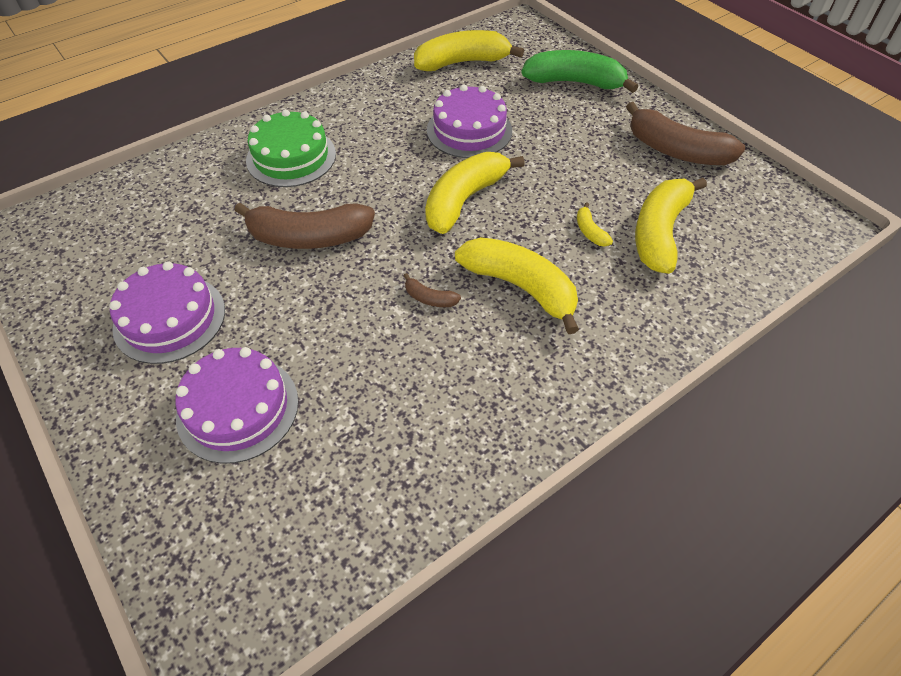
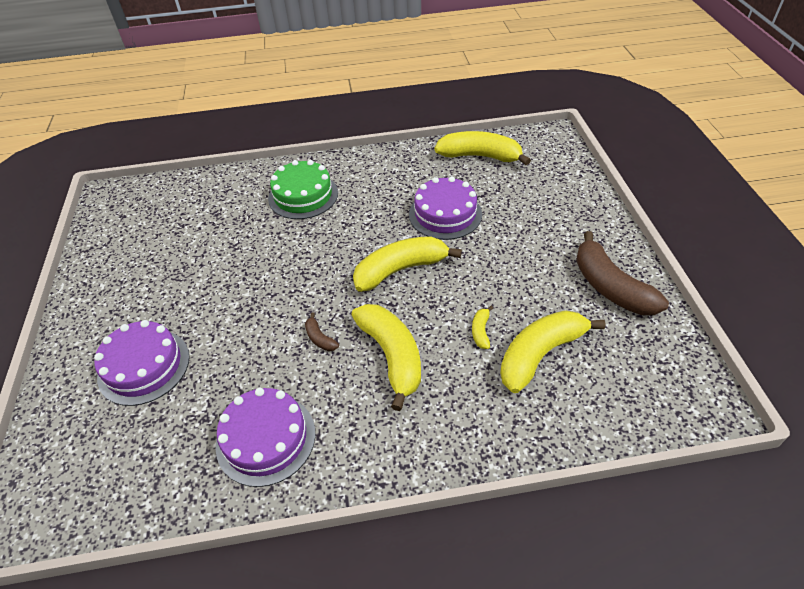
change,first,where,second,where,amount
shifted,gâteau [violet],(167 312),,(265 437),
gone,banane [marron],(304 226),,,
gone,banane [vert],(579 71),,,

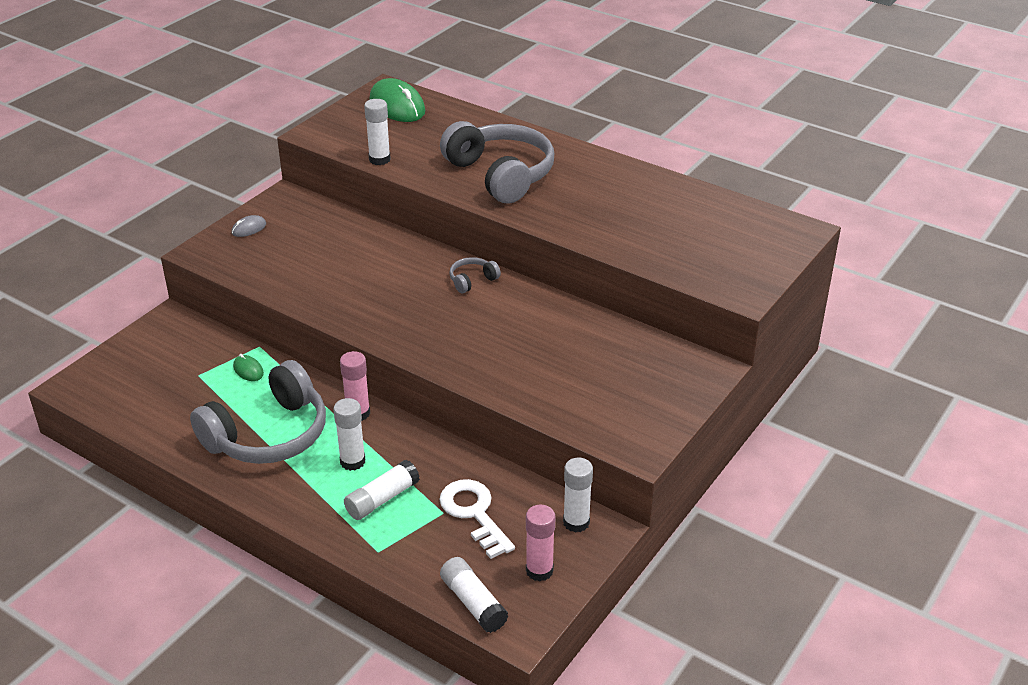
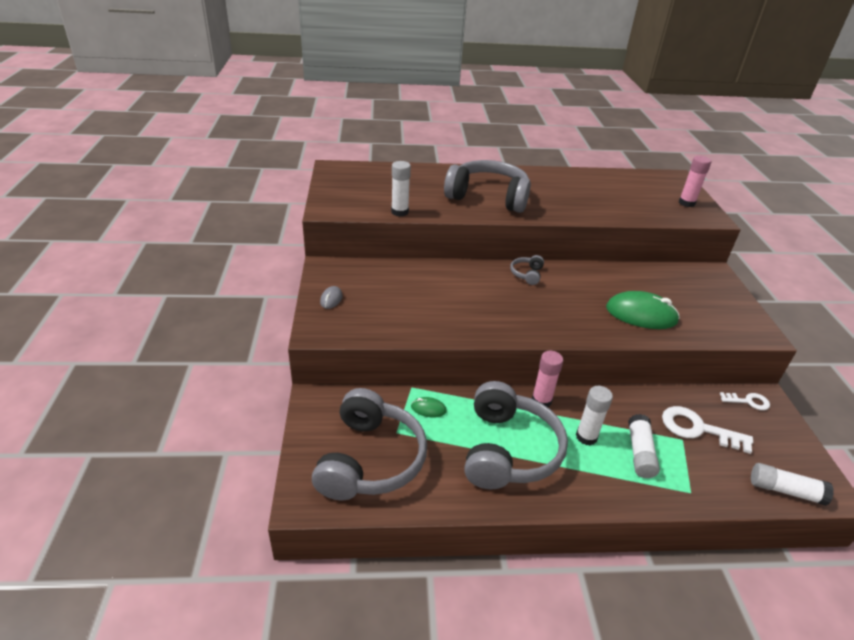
change,first,where,second,where,amount
shifted,souris [vert],(397 100),,(643 310),
shifted,bâton de colle [rose],(541 542),,(695 181),
swapped,bâton de colle [blanc],(578 495),clé [blanc],(745 401),
new,,,casque audio [gris],(369 444),

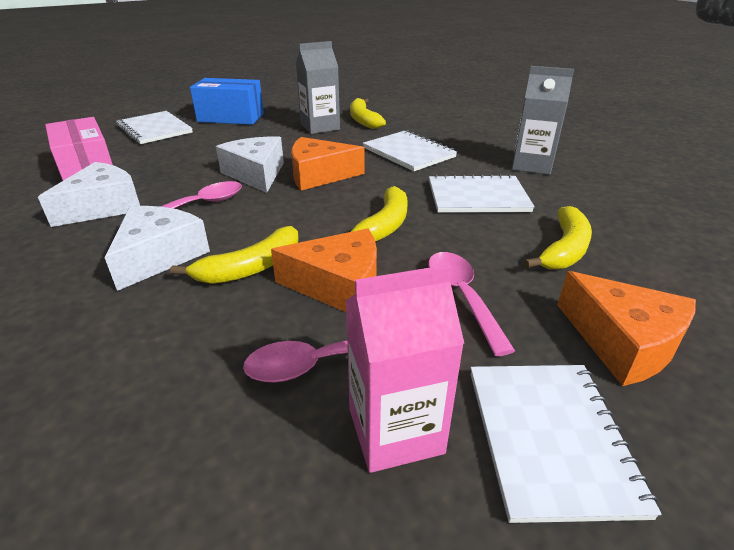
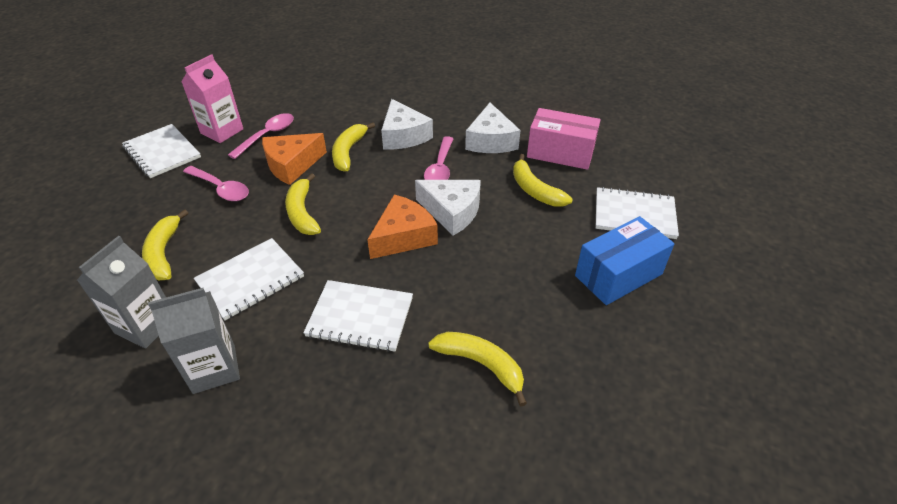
change,first,where,second,where,amount
shifted,brique de lait [gris],(318 87),,(121 292),
gone,fromage [orange],(626 328),,,
new,,,banane [jaune],(543 180),

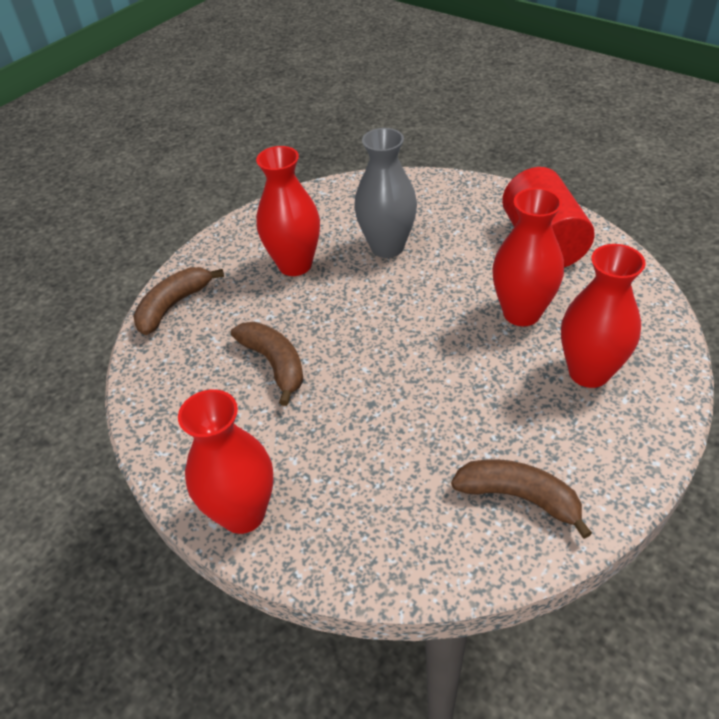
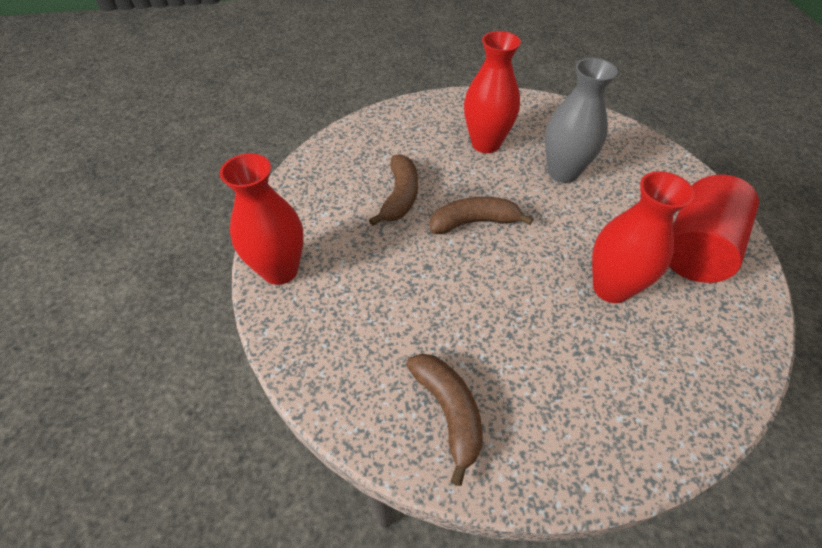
change,first,where,second,where,amount
shifted,banane [marron],(178 301),,(481 215),
gone,vase [rouge],(603 316),,,

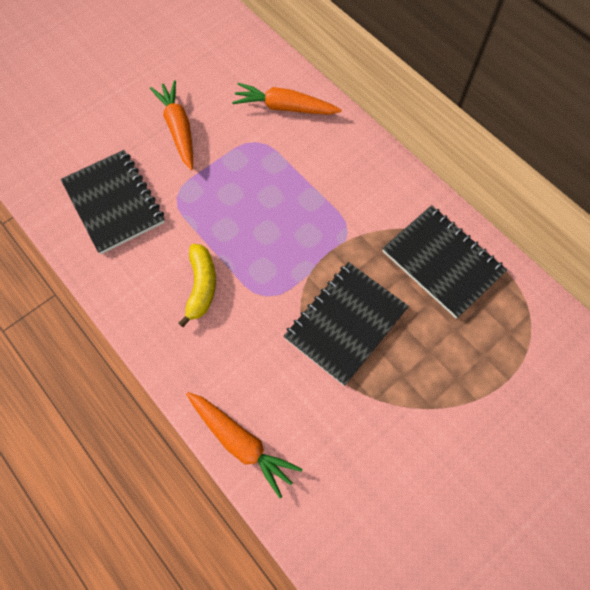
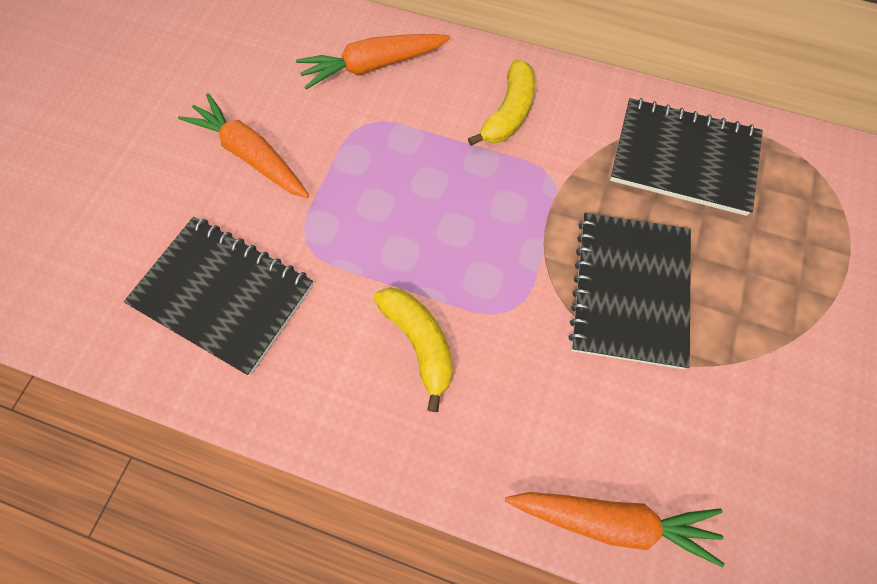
change,first,where,second,where,amount
new,,,banane [jaune],(501 103),

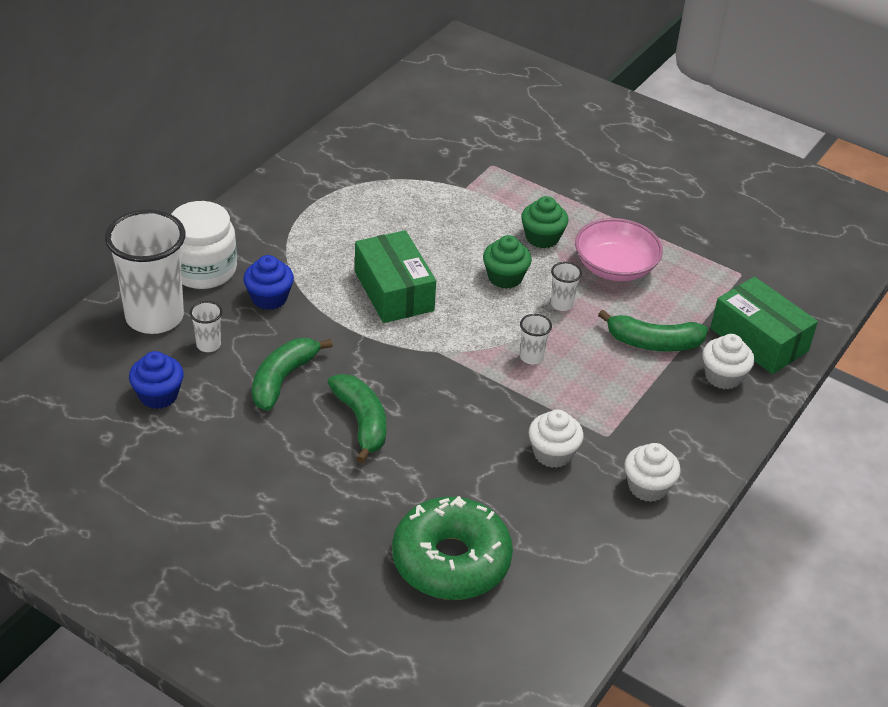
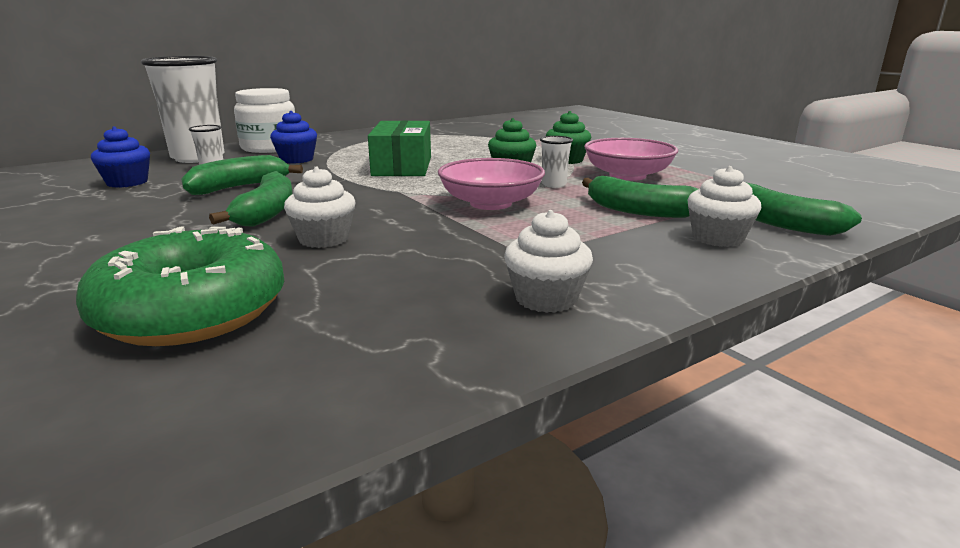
change,first,where,second,where,amount
swapped,gobelet [blanc],(536 339),bol [rose],(491 184),
shifted,muffin [blanc],(556 439),,(319 207),
swapped,boîte [vert],(764 325),banane [vert],(805 209),

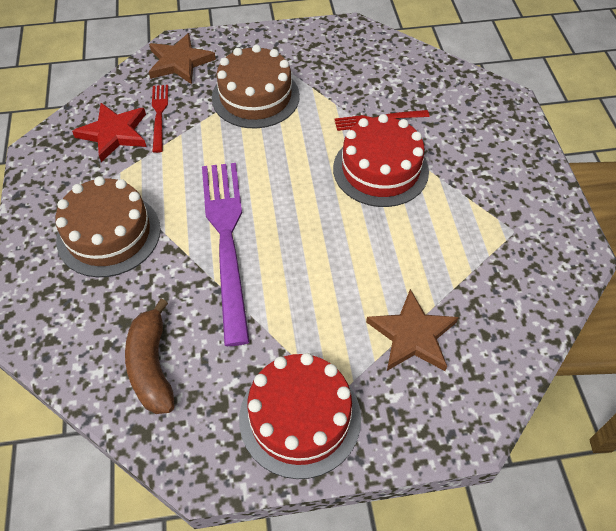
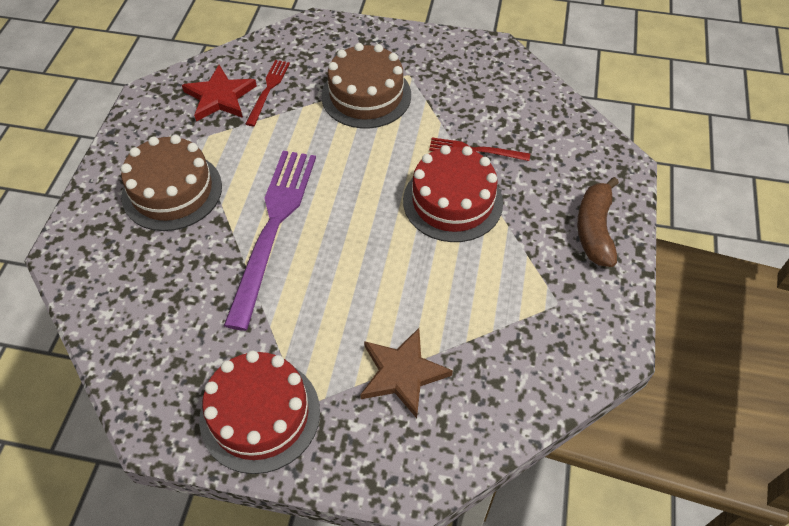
change,first,where,second,where,amount
shifted,banane [marron],(150 356),,(598 222),
gone,étoile [marron],(182 58),,,

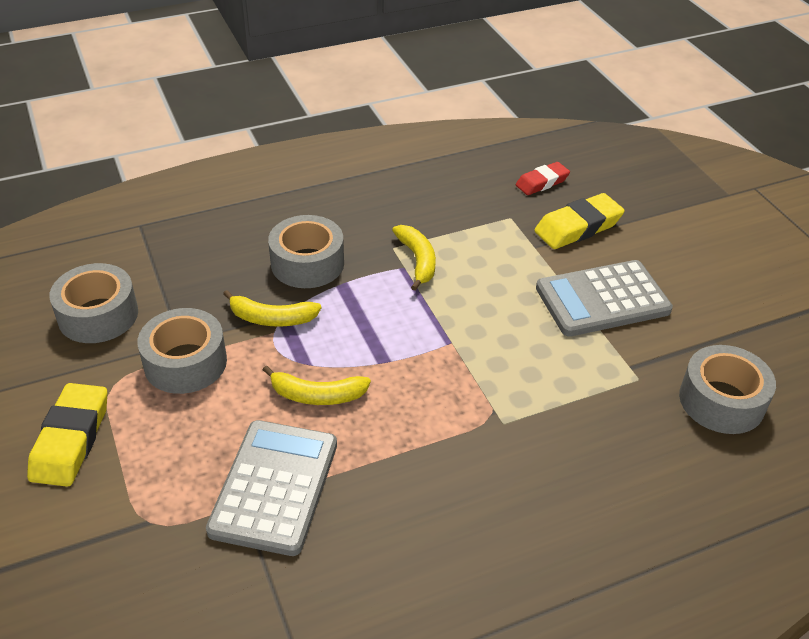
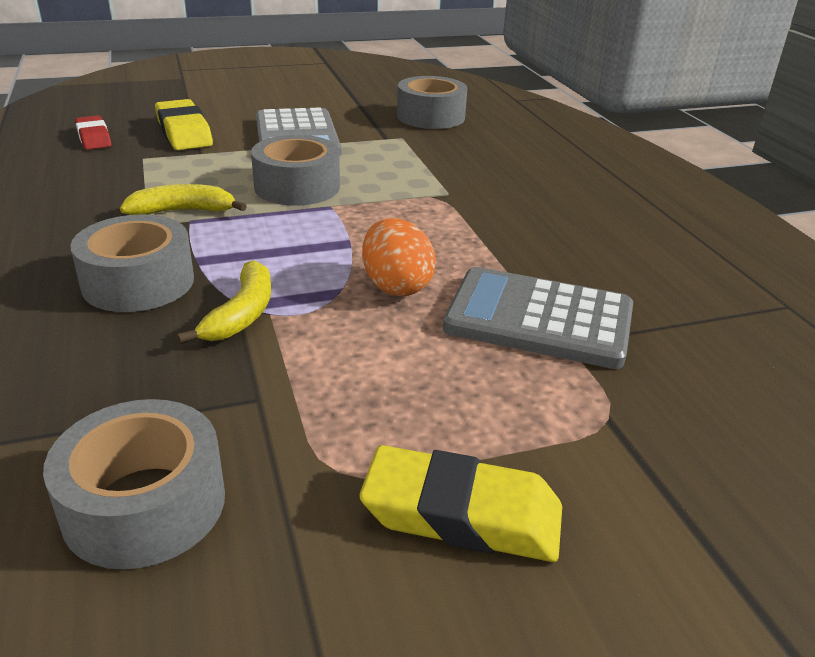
change,first,where,second,where,amount
shifted,ruban adhésif [gris],(182 351),,(295 170),
swapped,banane [jaune],(317 385),œuf [orange],(399 257),

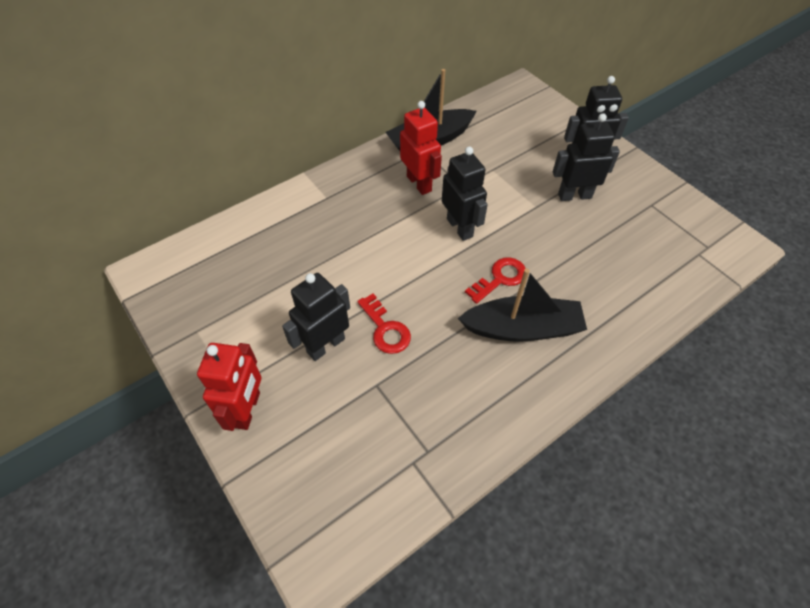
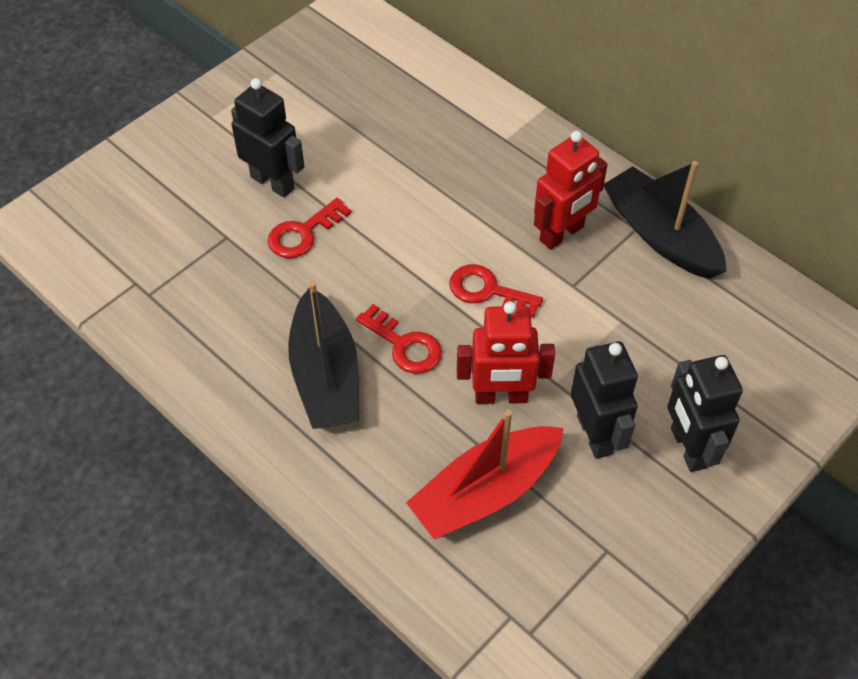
change,first,where,second,where,amount
shifted,robot [rouge],(229 387),,(506 352),
swapped,robot [noir],(465 194),clé [rouge],(496 291),
new,,,bateau [rouge],(485 474),

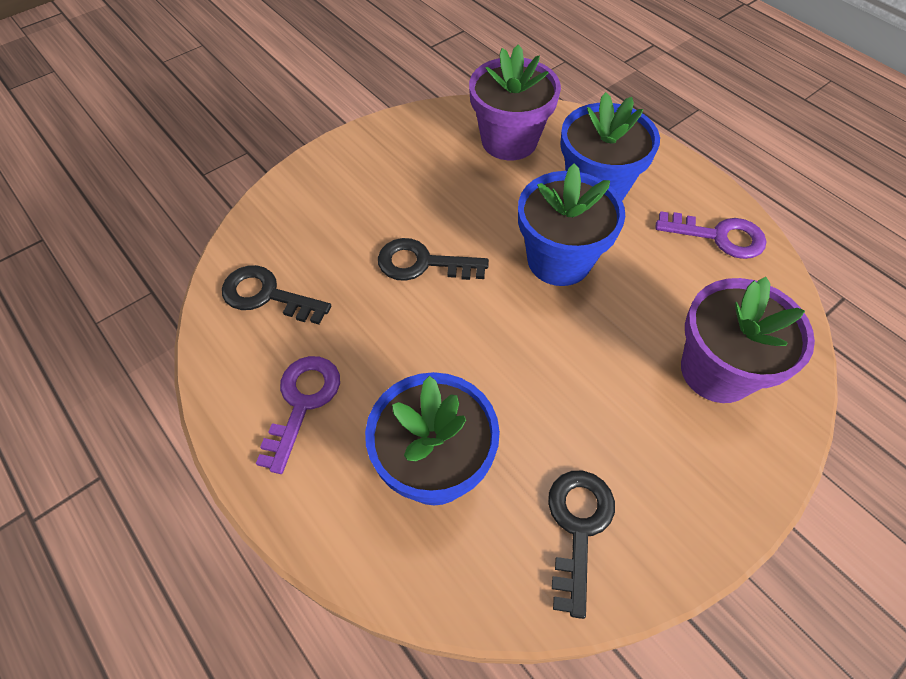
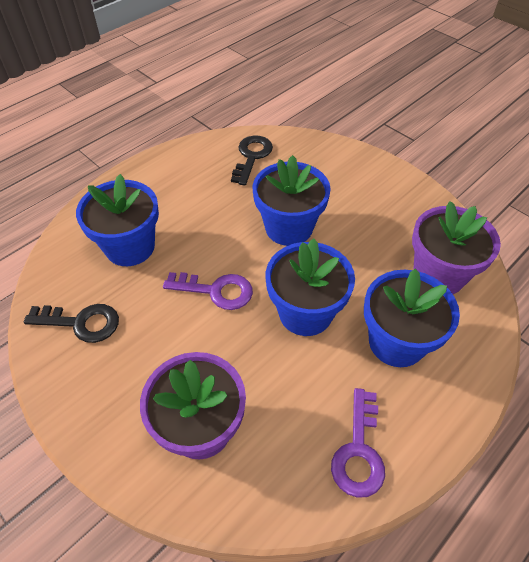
change,first,where,second,where,amount
shifted,clé [violet],(298 415),,(208 291),
swapped,clé [noir],(433 259),pot de fleurs [bleu],(291 200),

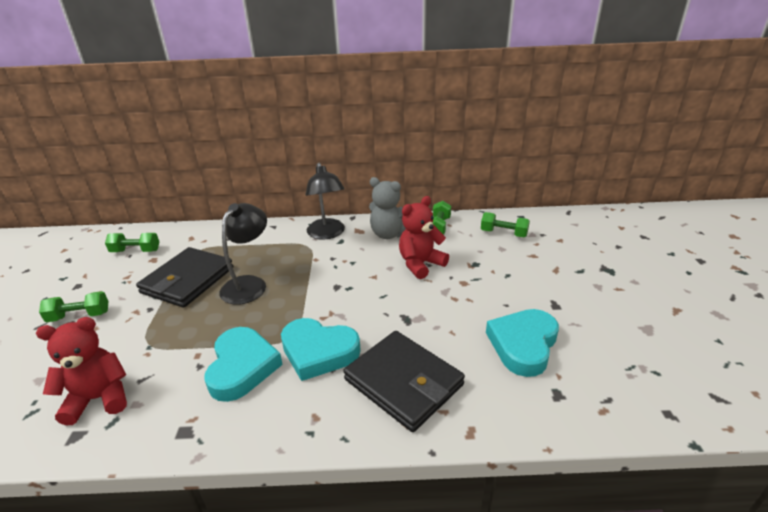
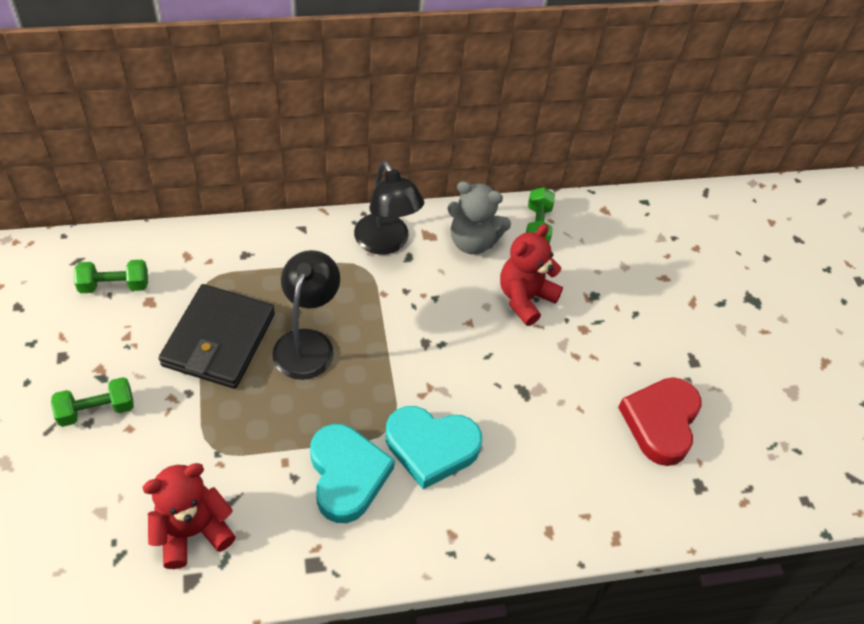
change,first,where,second,where,amount
gone,portefeuille [noir],(404 381),,,
gone,haltère [vert],(505 224),,,
repainted,cœur [turquoise],(522 343),cœur [rouge],(660 421),

